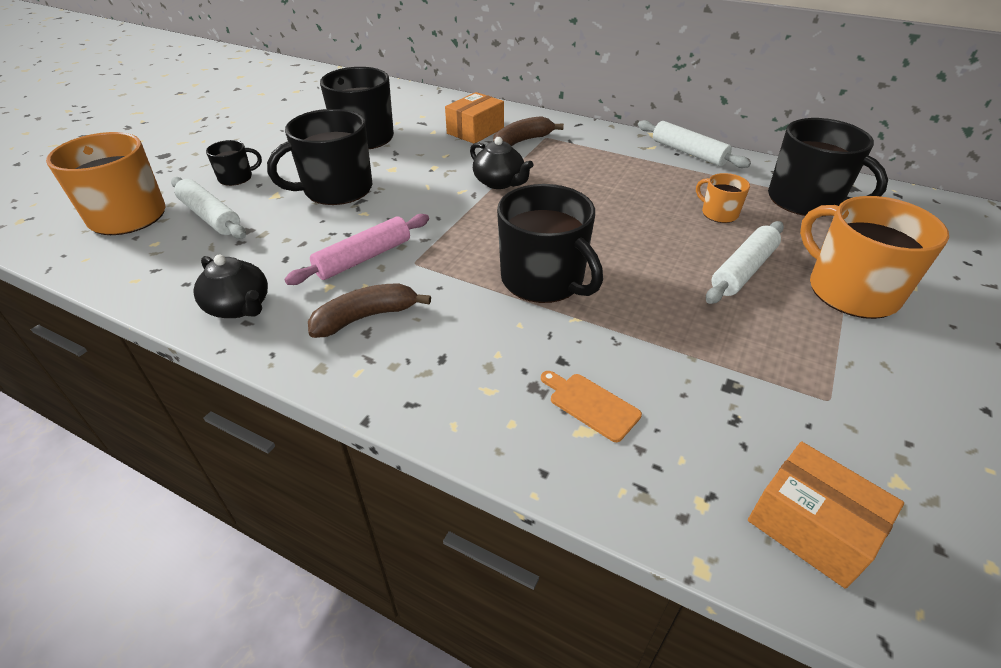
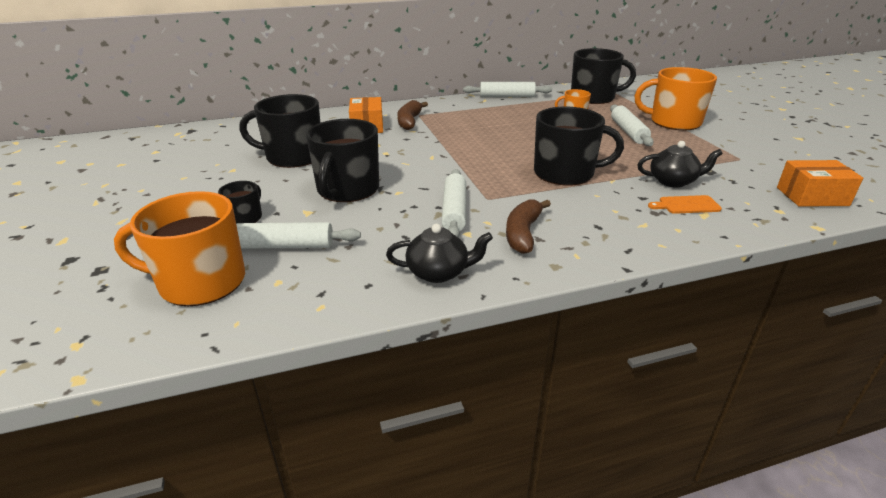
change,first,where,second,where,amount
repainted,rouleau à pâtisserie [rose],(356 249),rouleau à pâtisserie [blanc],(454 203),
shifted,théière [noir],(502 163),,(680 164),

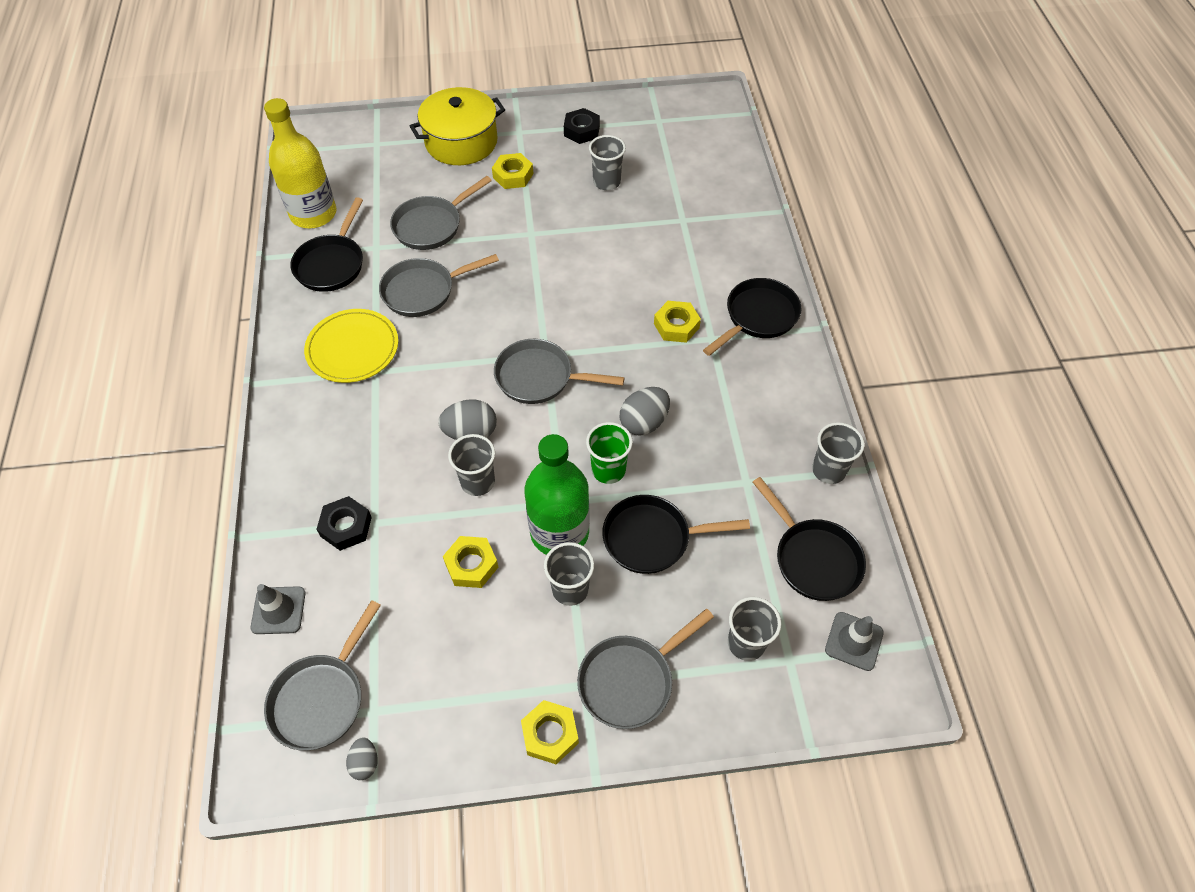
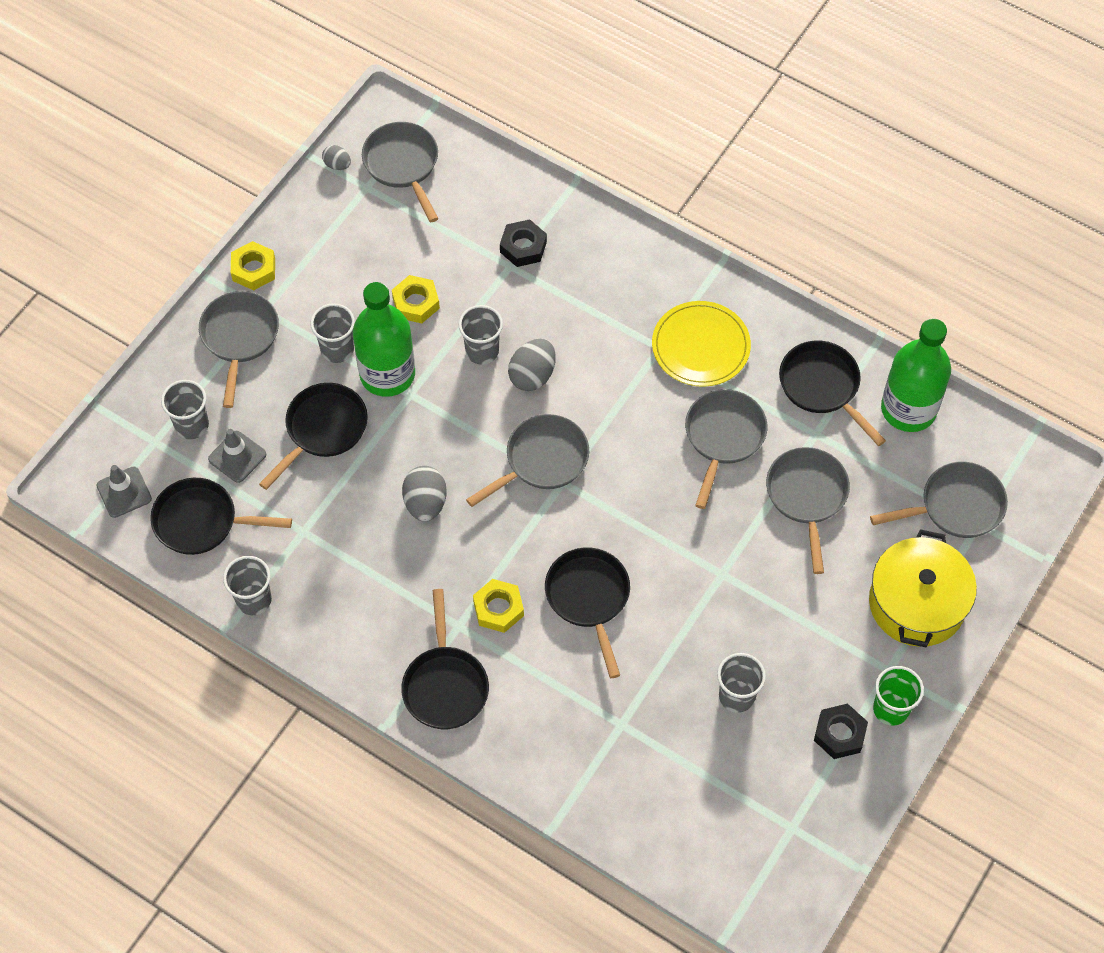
change,first,where,second,where,amount
shifted,cône de chantier [gris],(278 609),,(237 456),
repainted,bouteille [jaune],(300 163),bouteille [vert],(916 375),
gone,écrou [jaune],(512 171),,,
shifted,gobelet [vert],(609 453),,(898 696),
new,,,poêle [noir],(587 612),
new,,,poêle [gris],(939 500),

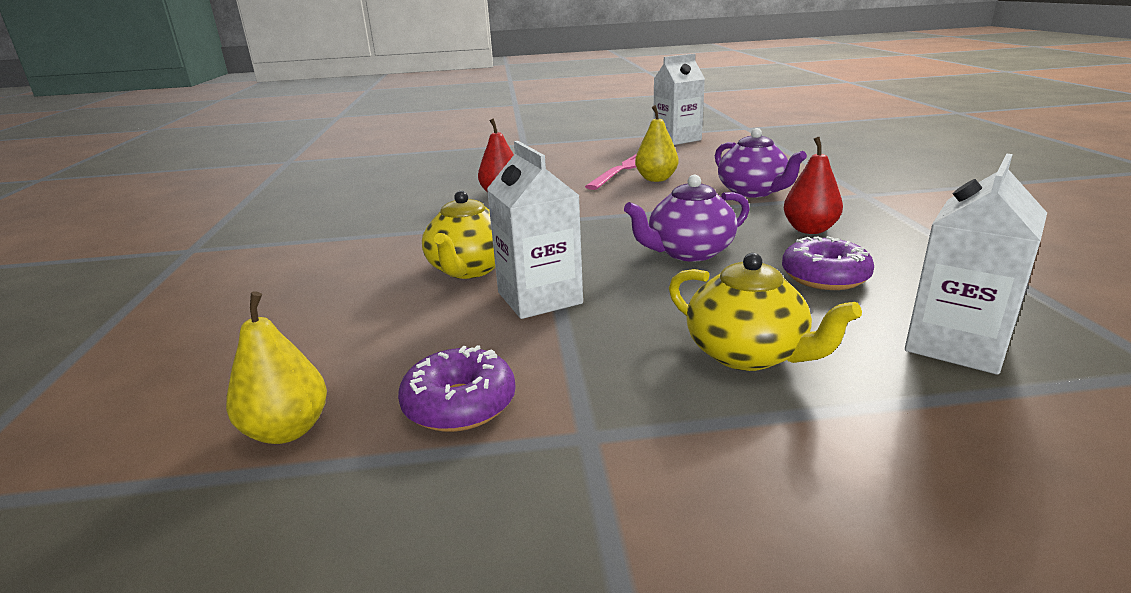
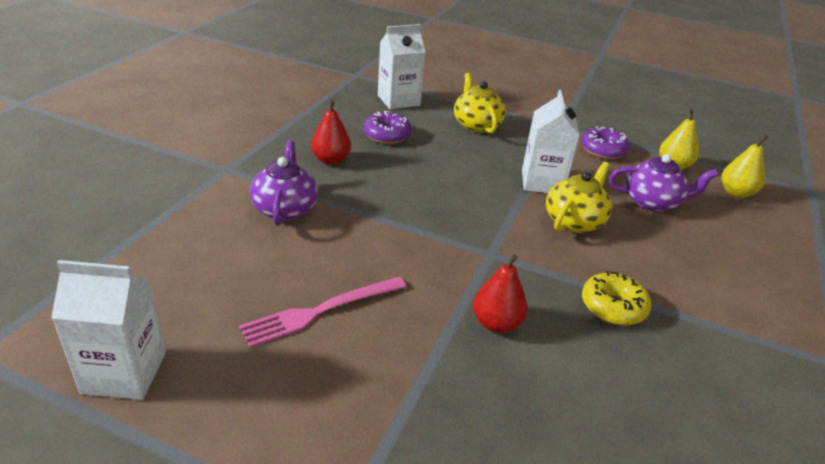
change,first,where,second,where,amount
shifted,théière [violet],(687 218),,(663 183),
shifted,poire [jaune],(657 143),,(745 166),
new,,,beignet [jaune],(616 298),

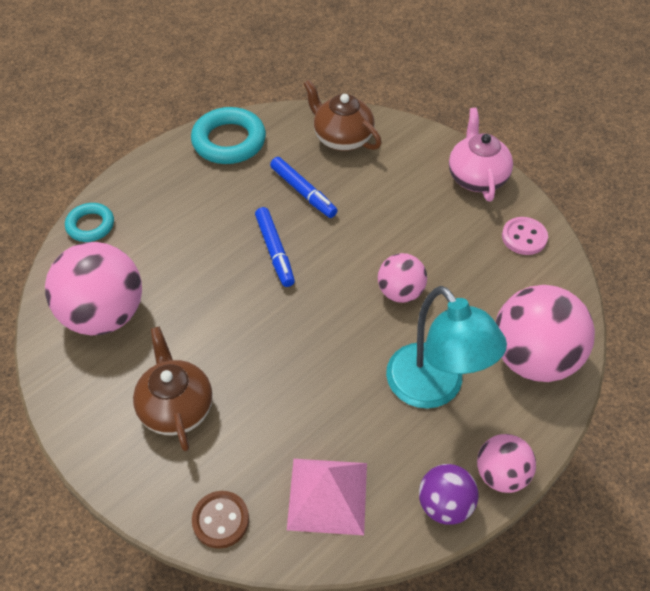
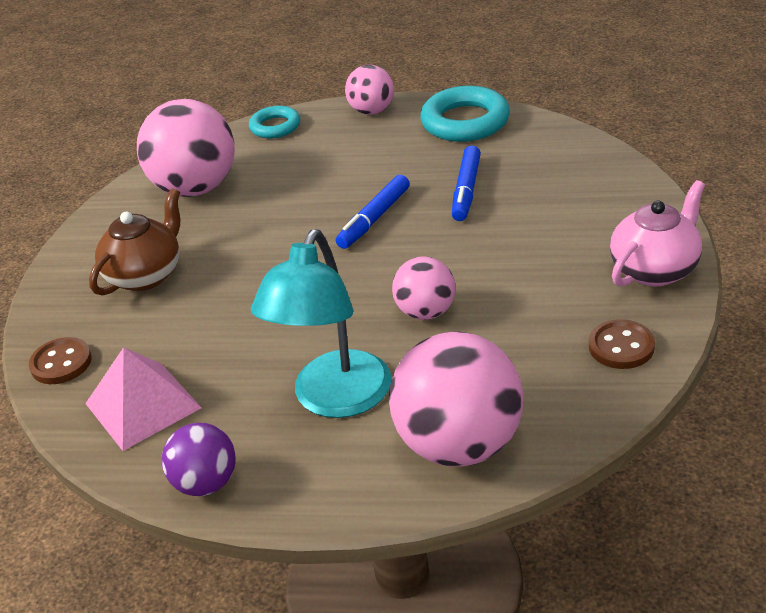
change,first,where,second,where,amount
gone,théière [marron],(343 115),,,
shifted,balle [rose],(506 463),,(369 90),
repainted,bouton [rose],(525 236),bouton [marron],(622 344),

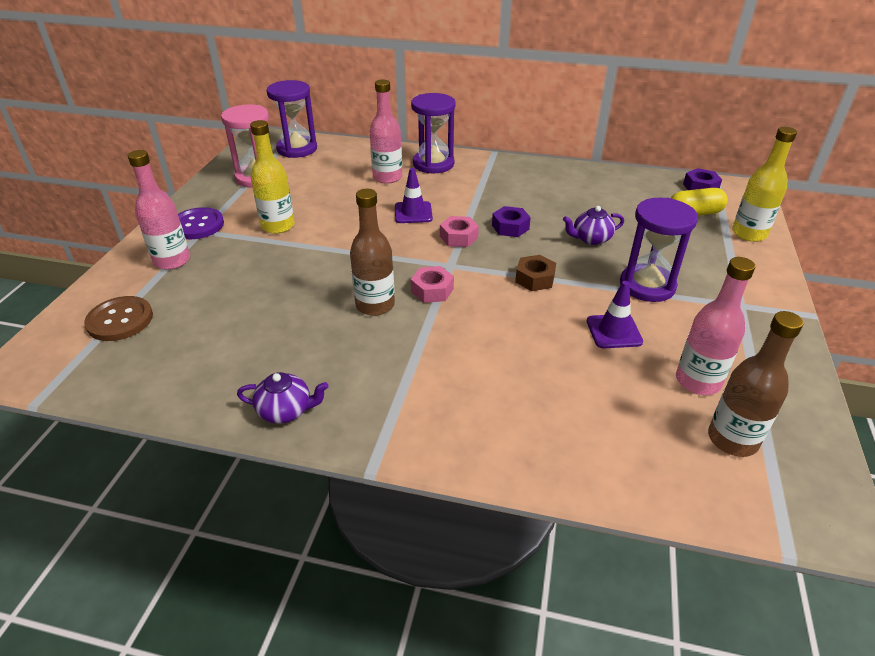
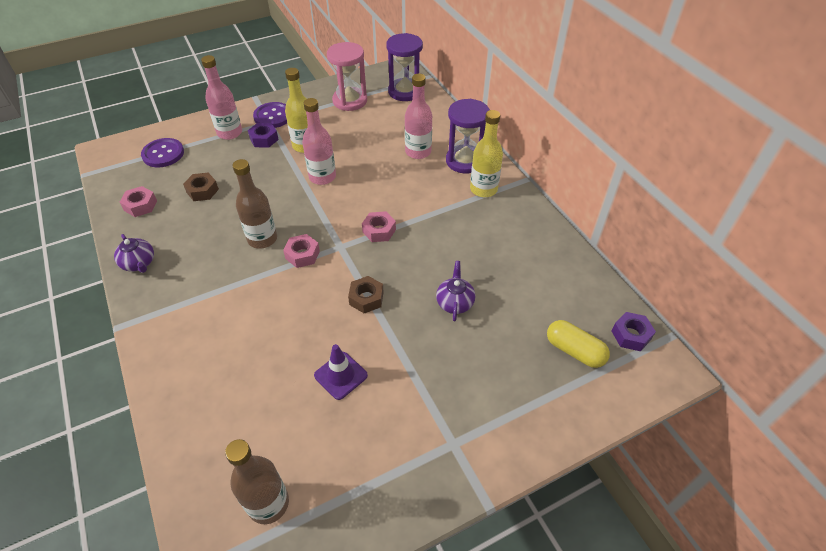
change,first,where,second,where,amount
repainted,bouton [marron],(118 318),bouton [violet],(162 152),
gone,cône de chantier [violet],(414 195),,,
shifted,écrou [violet],(511 221),,(263 135),
rotated,théière [violet],(593 225),,(455 291),60 degrees clockwise
gone,sablier [violet],(659 250),,,
shifted,bouteille [rose],(715 326),,(319 141),
shifted,bouteille [jaune],(764 184),,(486 153),
new,,,écrou [rose],(138 201),
new,,,écrou [marron],(201 187),

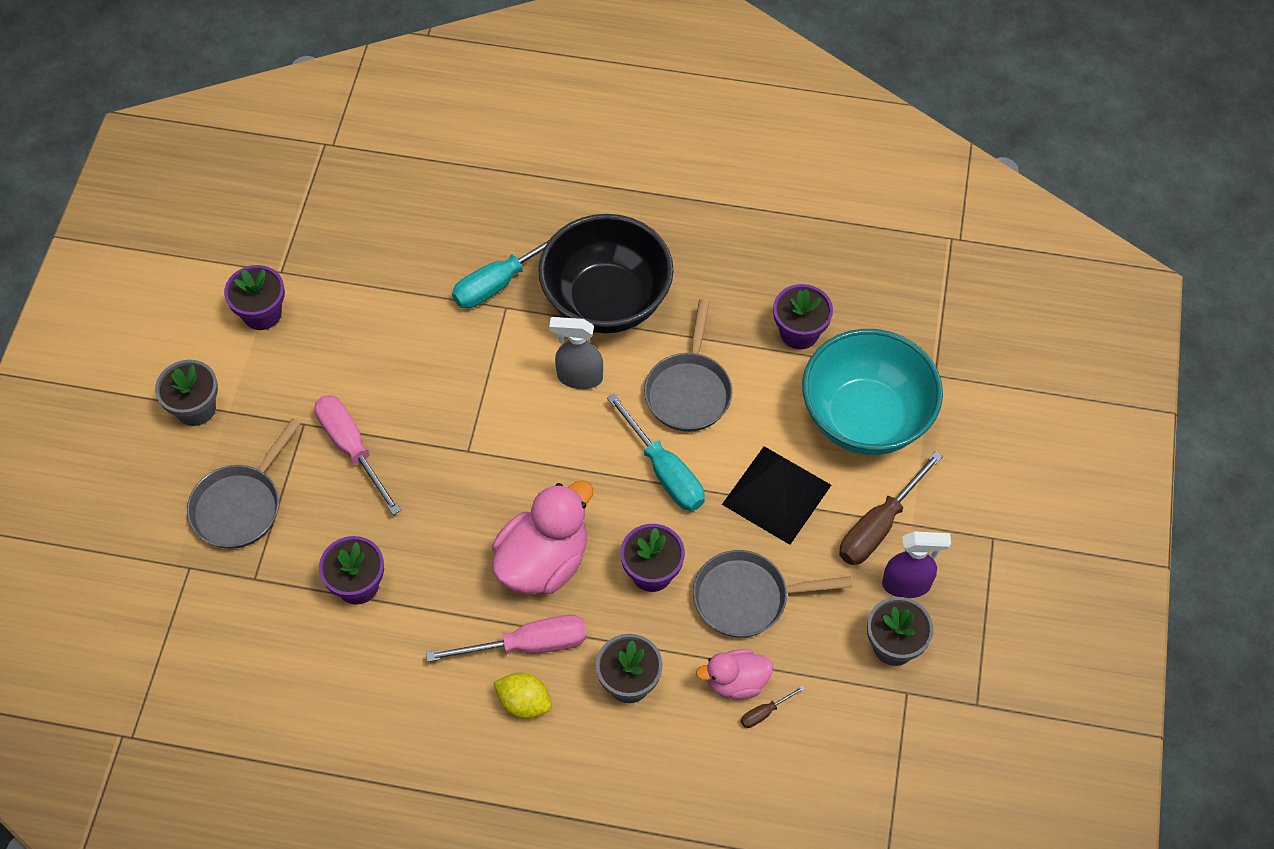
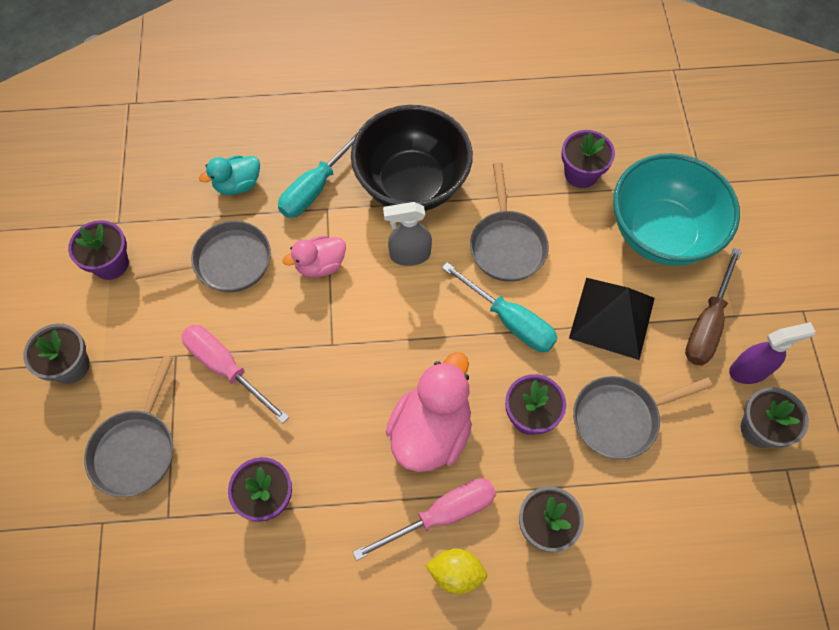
change,first,where,second,where,amount
shifted,canard [rose],(734 674),,(314 257),
gone,tournevis [marron],(773 707),,,
new,,,poêle [gris],(202 256),
new,,,canard [turquoise],(229 175),

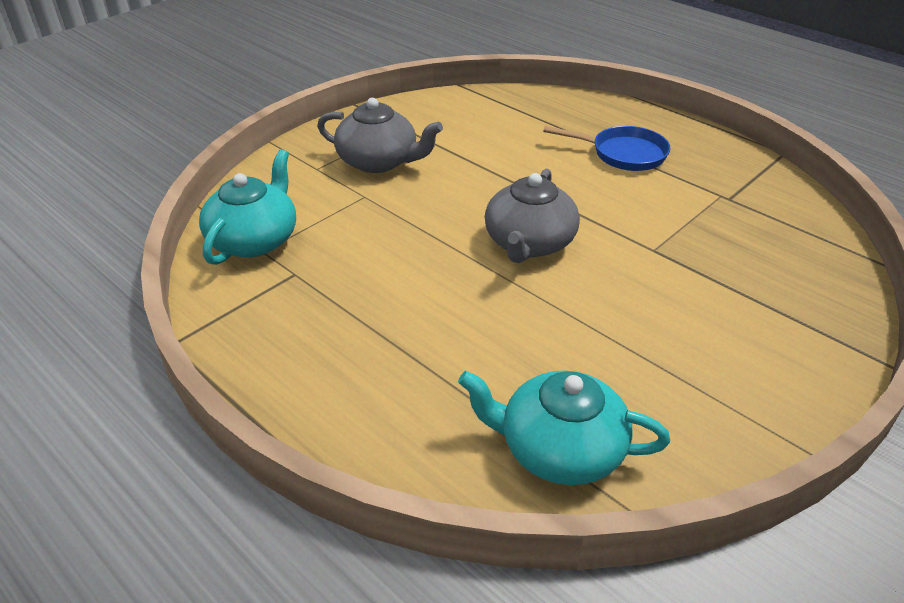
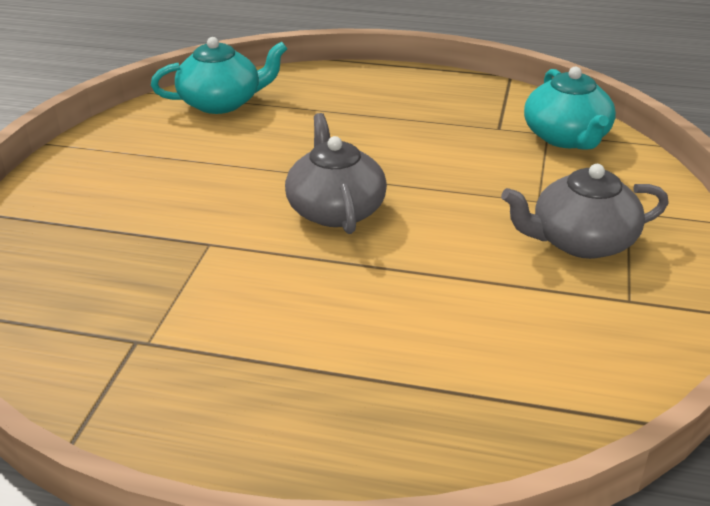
change,first,where,second,where,amount
gone,poêle [bleu],(606 148),,,

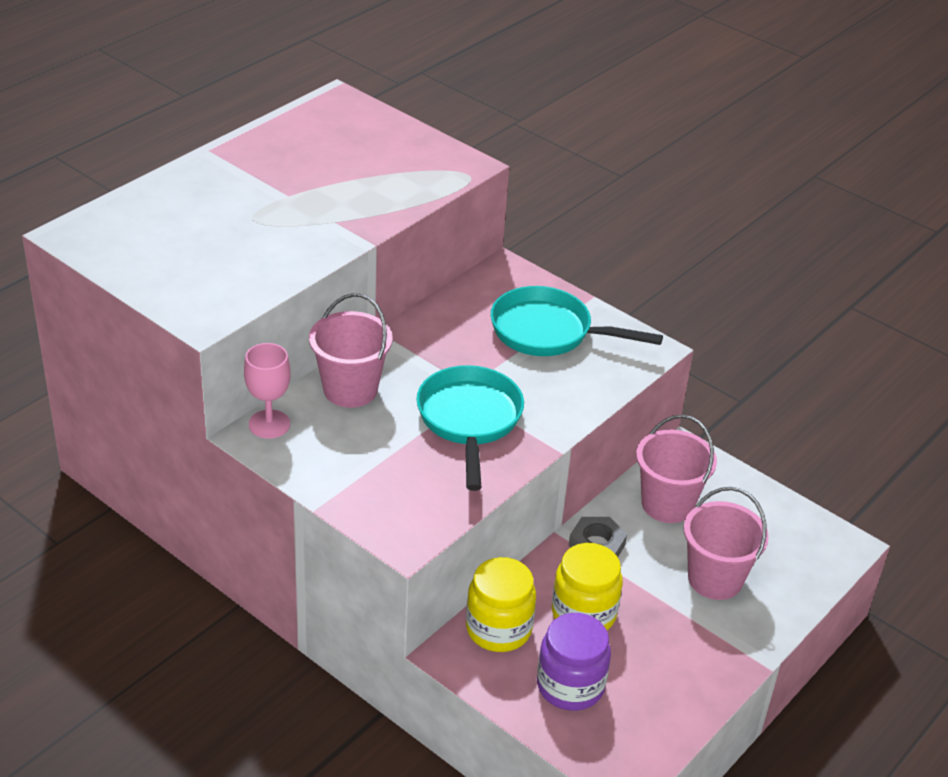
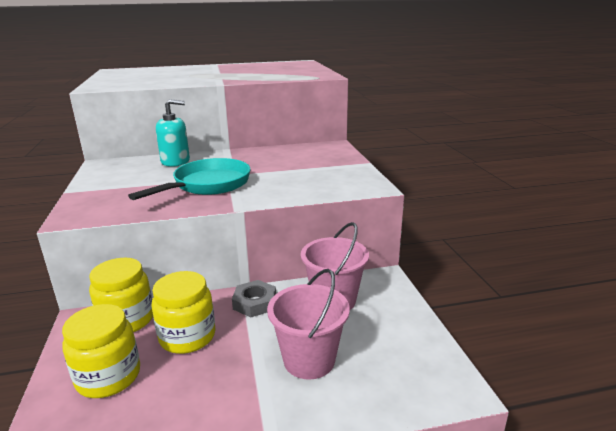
change,first,where,second,where,amount
gone,verre à pied [rose],(267 391),,,
swapped,seau [rose],(351 350),distributeur de savon [turquoise],(173 133),
gone,poêle [turquoise],(577 321),,,
repainted,bocal [violet],(574 662),bocal [jaune],(101 351),

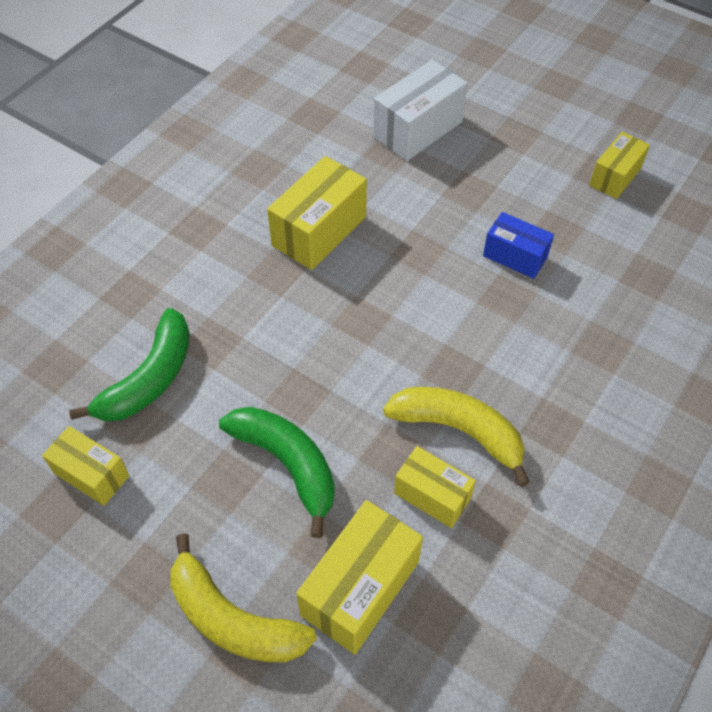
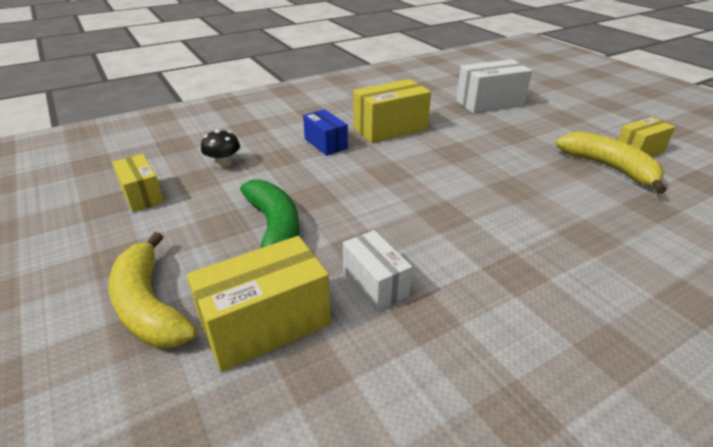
change,first,where,second,where,amount
swapped,banane [vert],(129 365),champignon [noir],(220 148),
shifted,banane [jaune],(456 437),,(610 162),
repainted,boîte [jaune],(435 487),boîte [blanc],(377 270),
shifted,boîte [bleu],(518 245),,(325 132),

